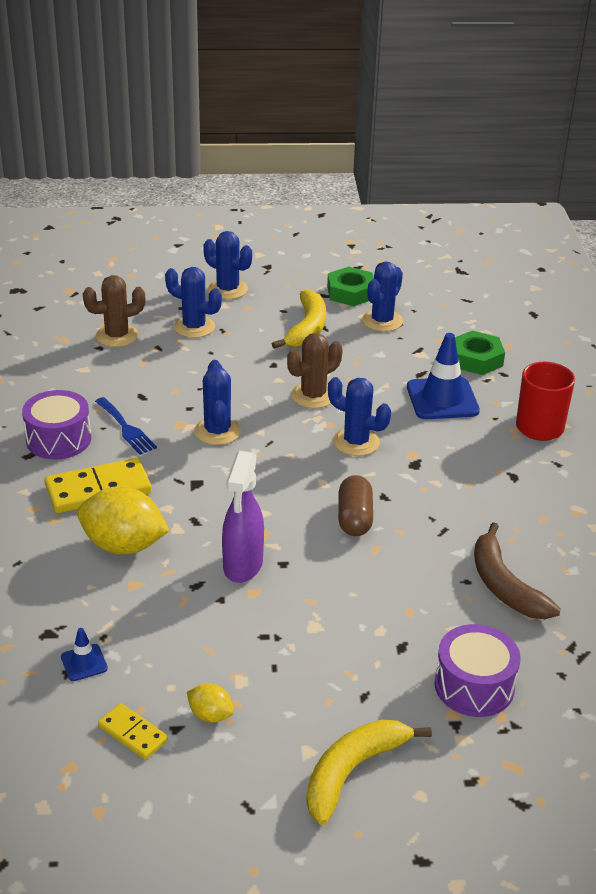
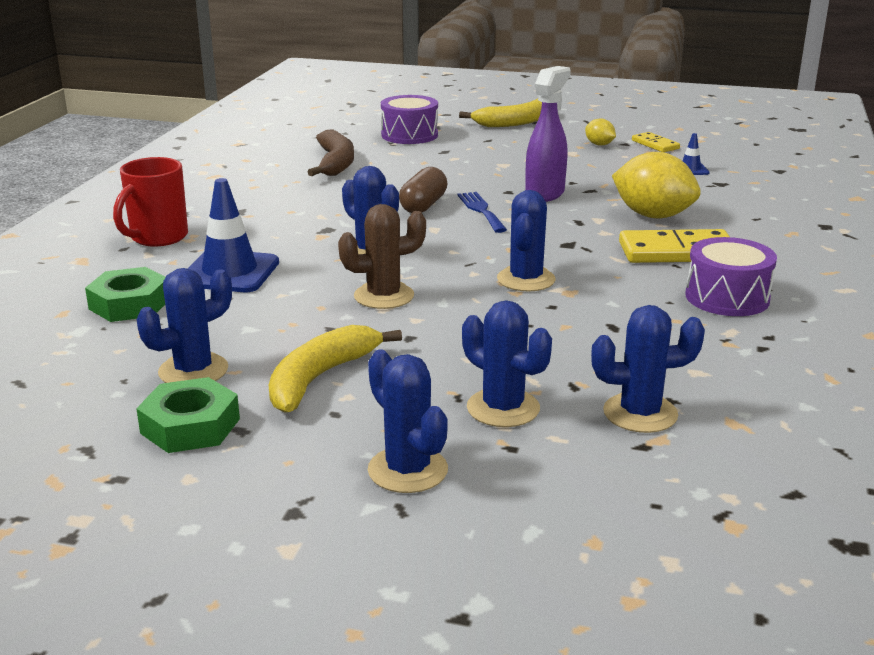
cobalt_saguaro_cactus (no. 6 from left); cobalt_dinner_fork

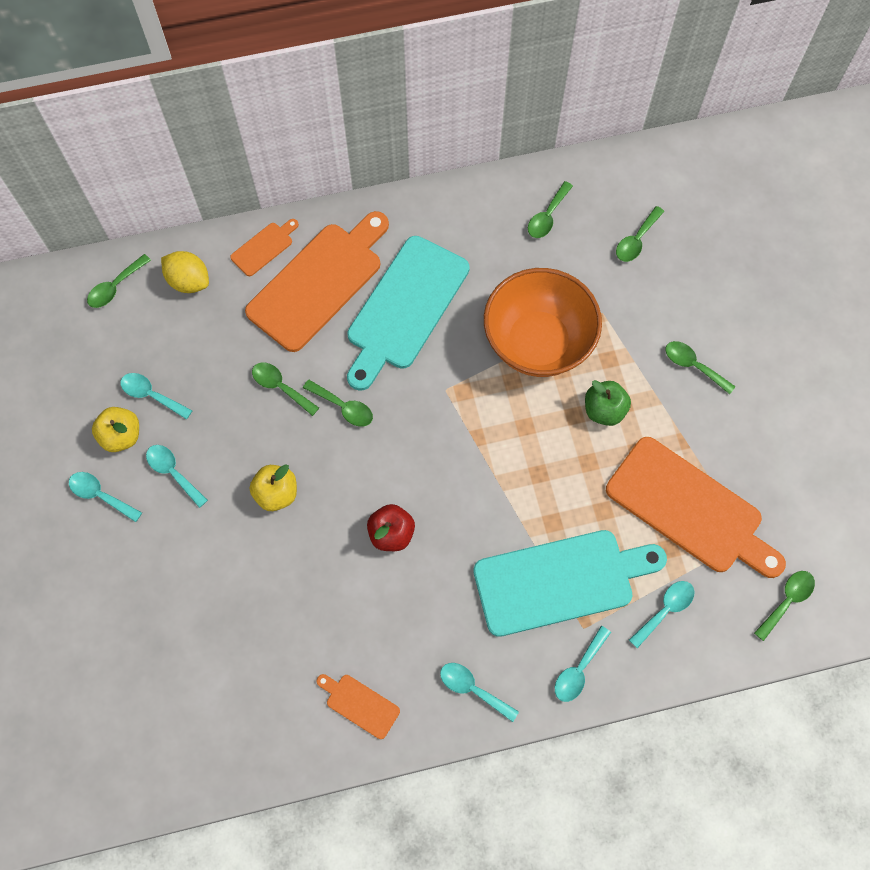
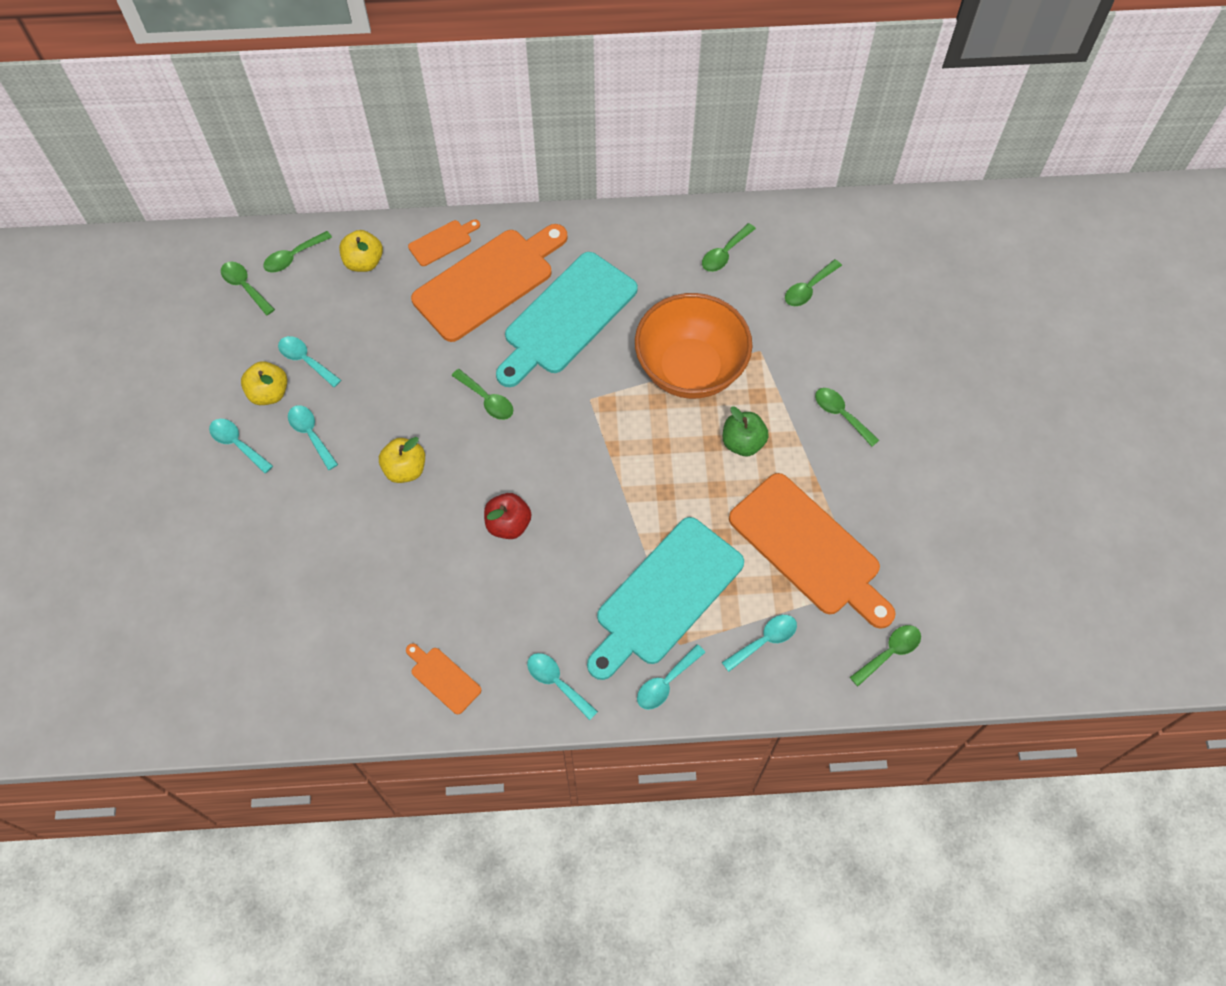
bright_yellow_apple_fruit (no. 2 from left); emerald_tablespoon (no. 1 from left); turquoise_chopping_board (no. 2 from left)

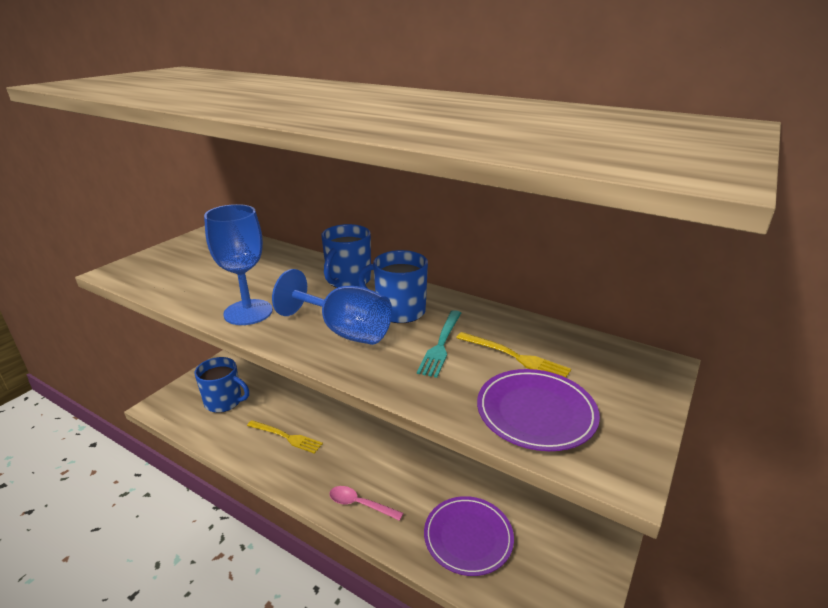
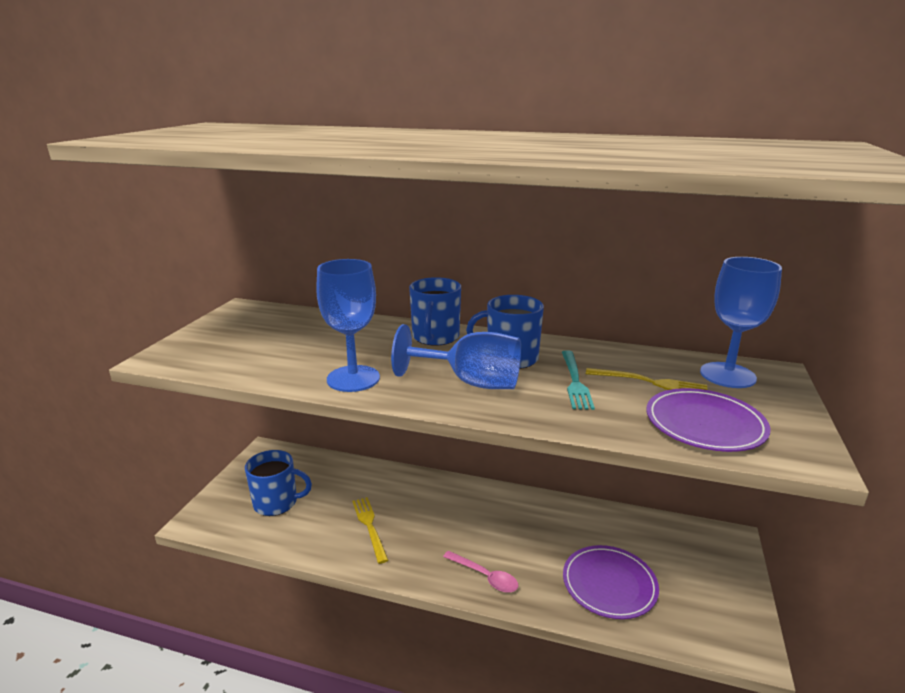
bright_yellow_dinner_fork (no. 1 from left); rose-pink_tablespoon; cobalt_chalice (no. 3 from left)

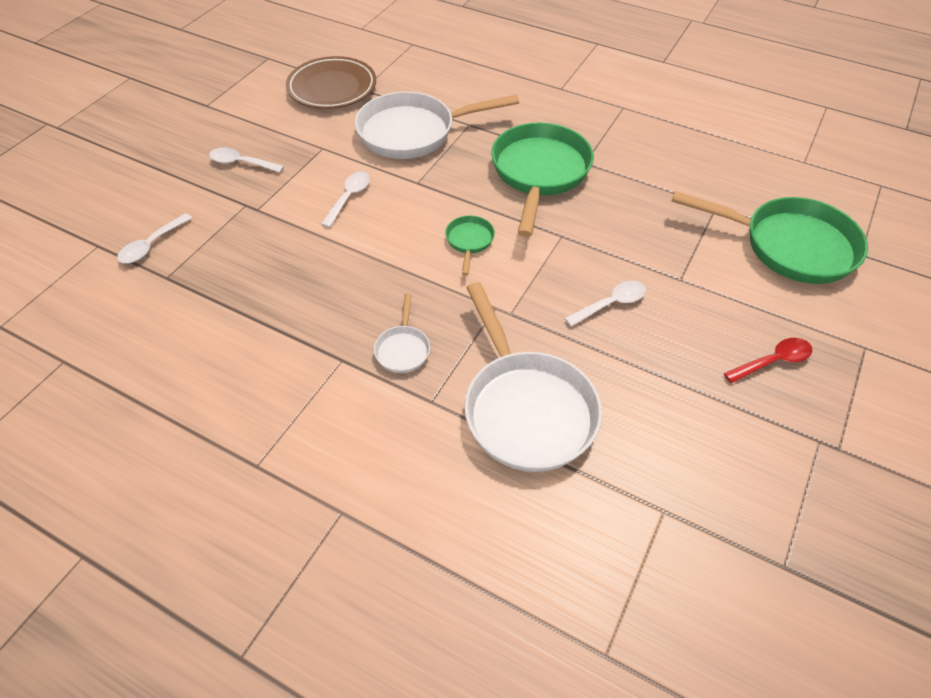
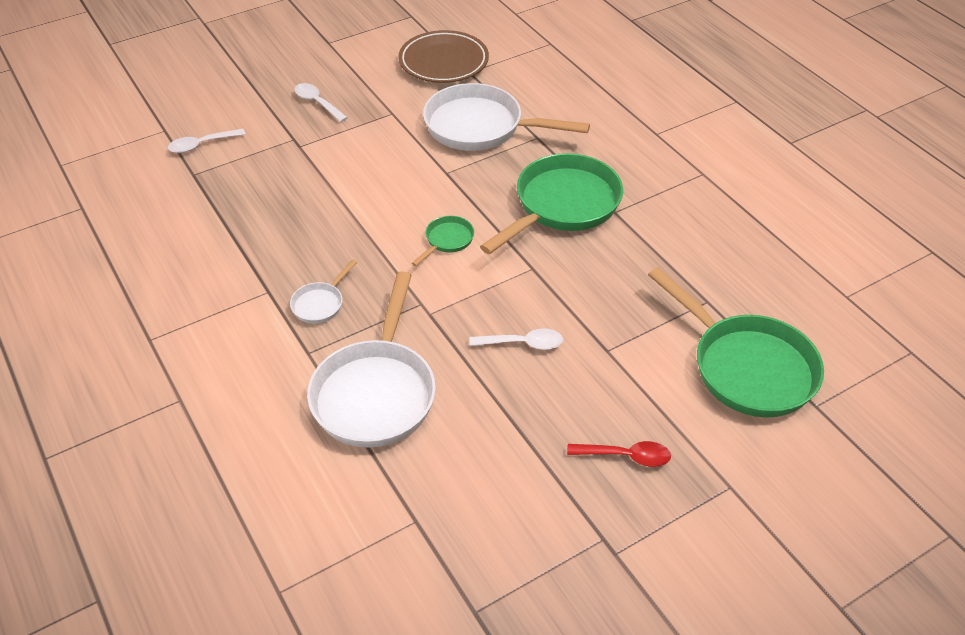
snow-white_tablespoon (no. 3 from left in the first image)

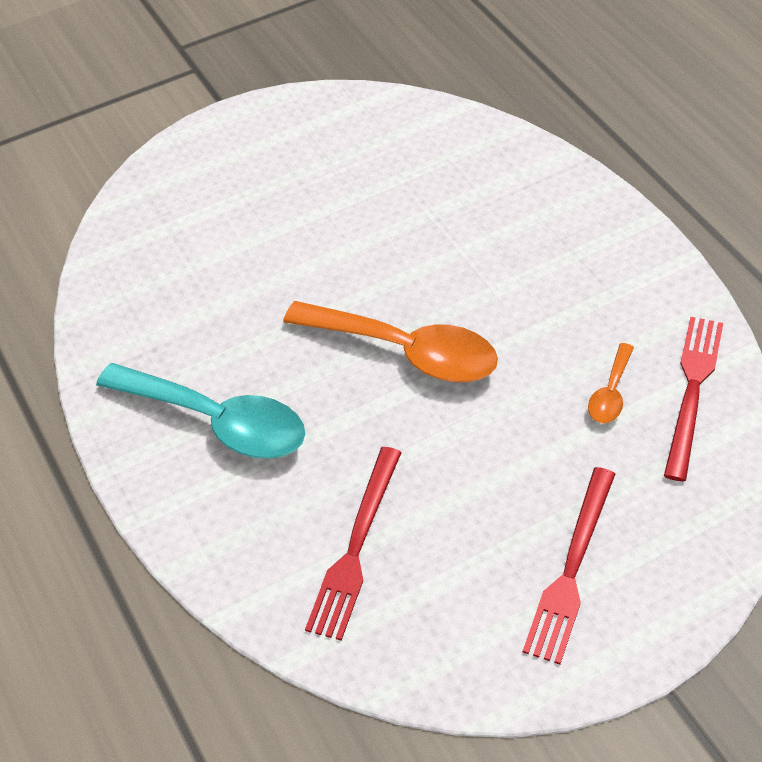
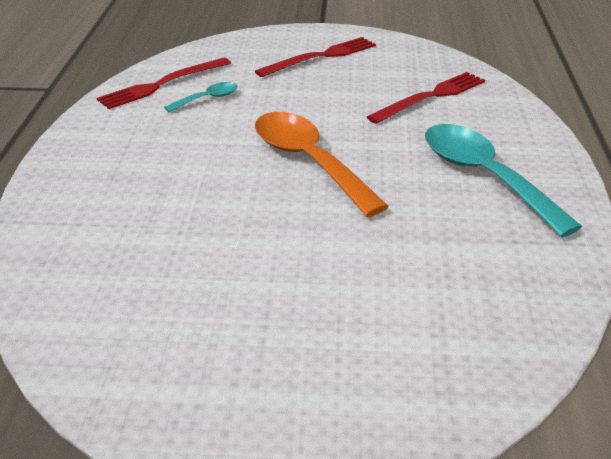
turquoise_tablespoon (no. 1 from left)

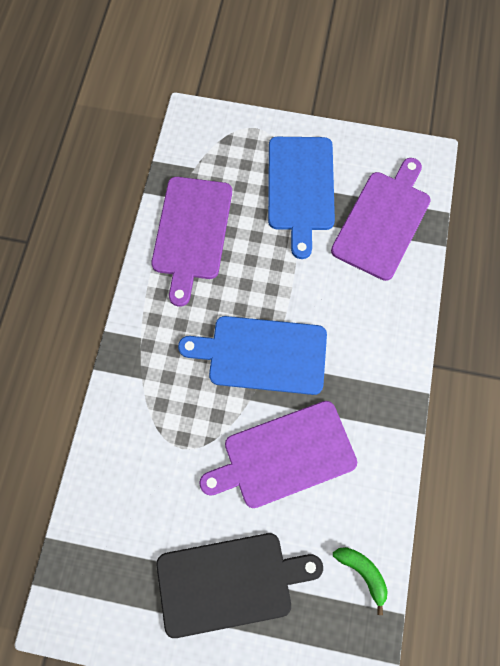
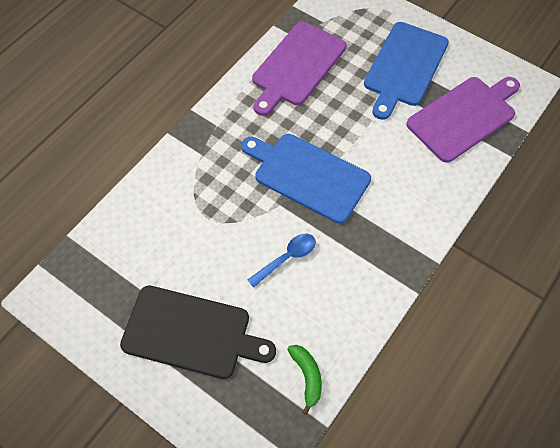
cobalt_tablespoon

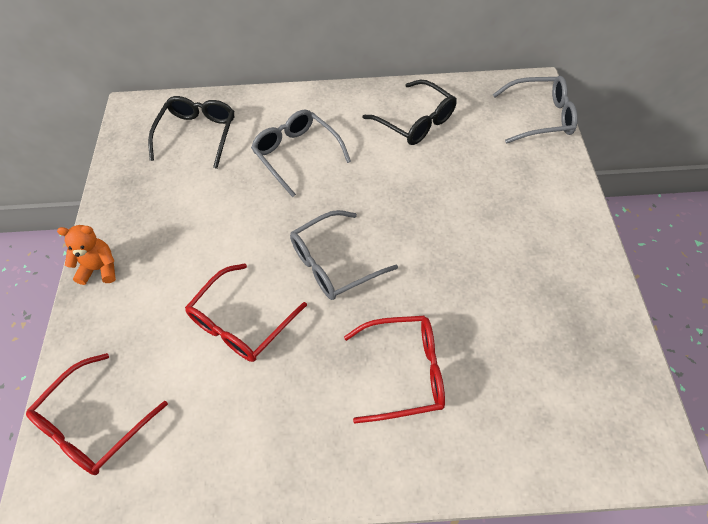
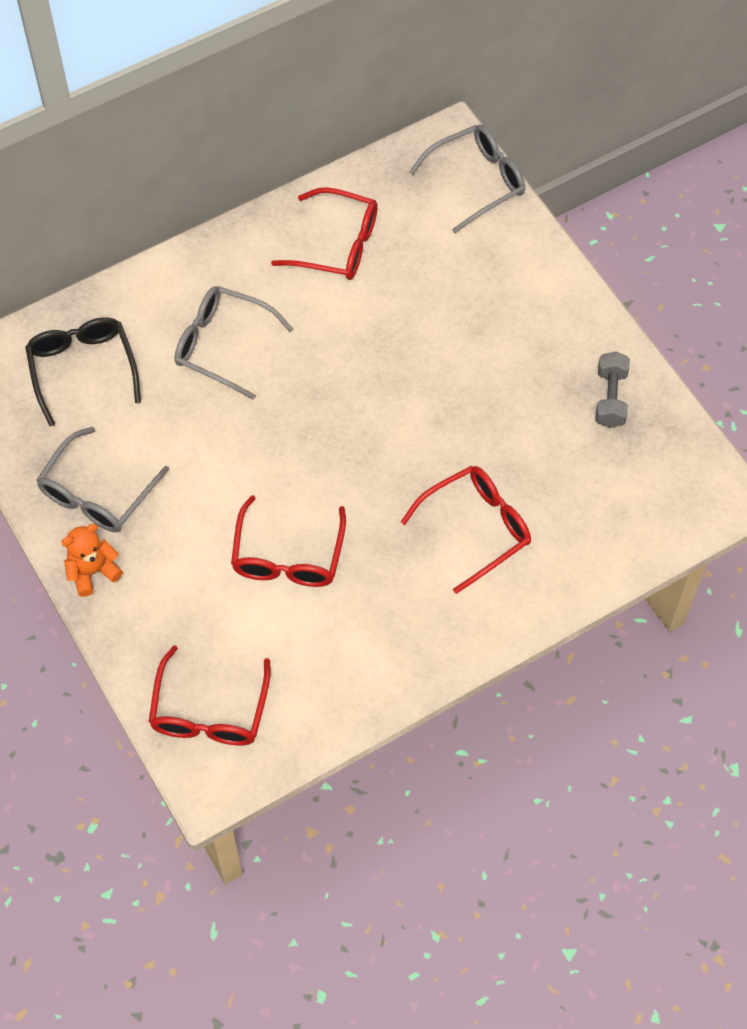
red_spectacles (no. 3 from left); gray_spectacles (no. 1 from left); gray_free_weight

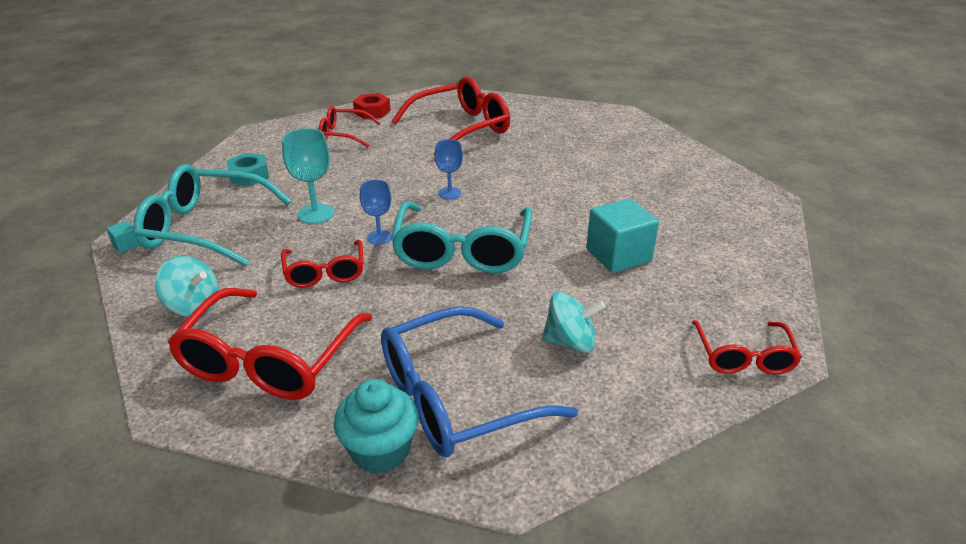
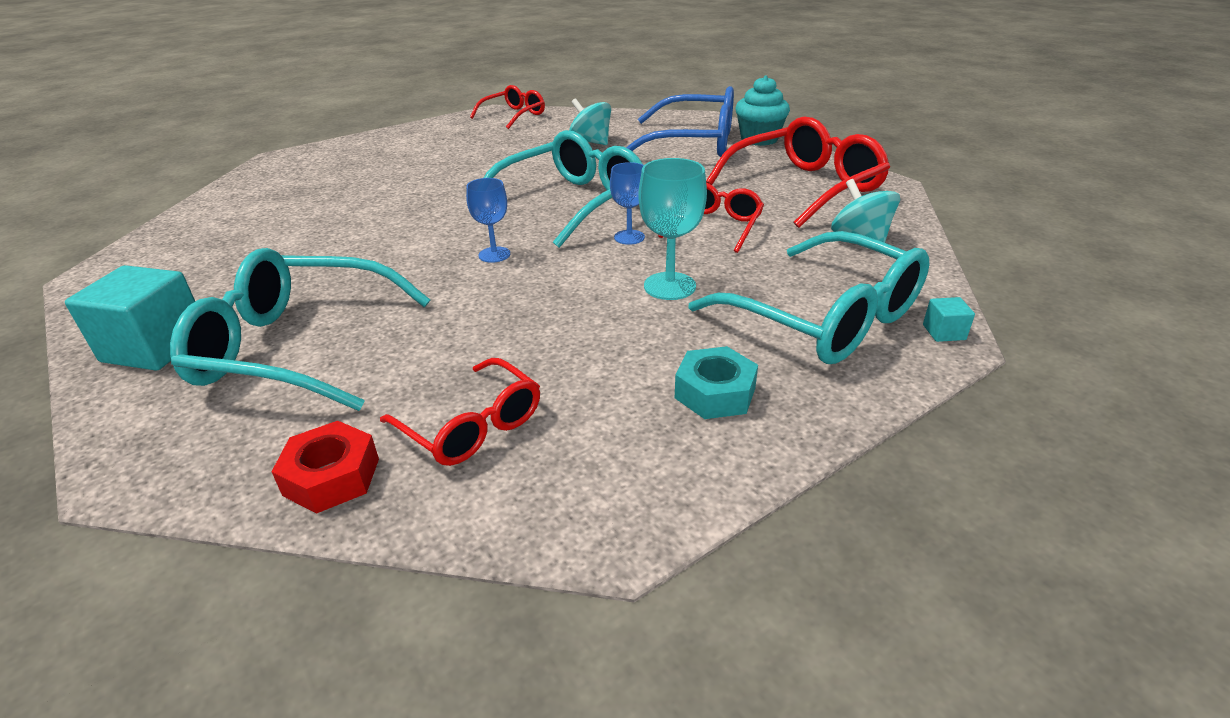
turquoise_spectacles (no. 1 from left); turquoise_block (no. 1 from left)

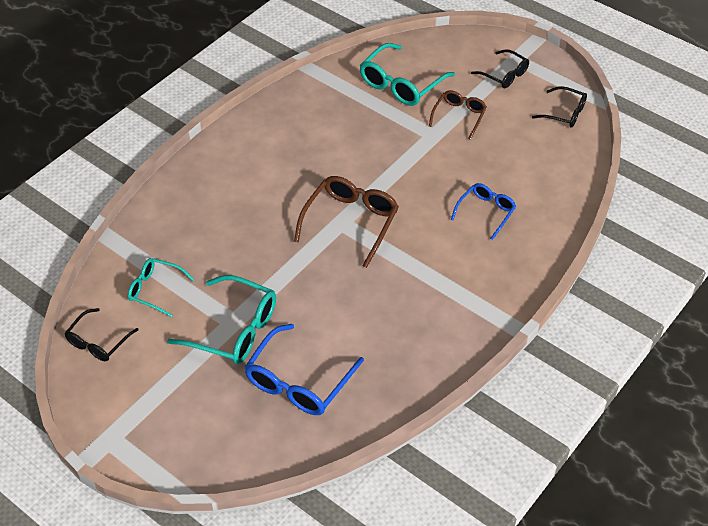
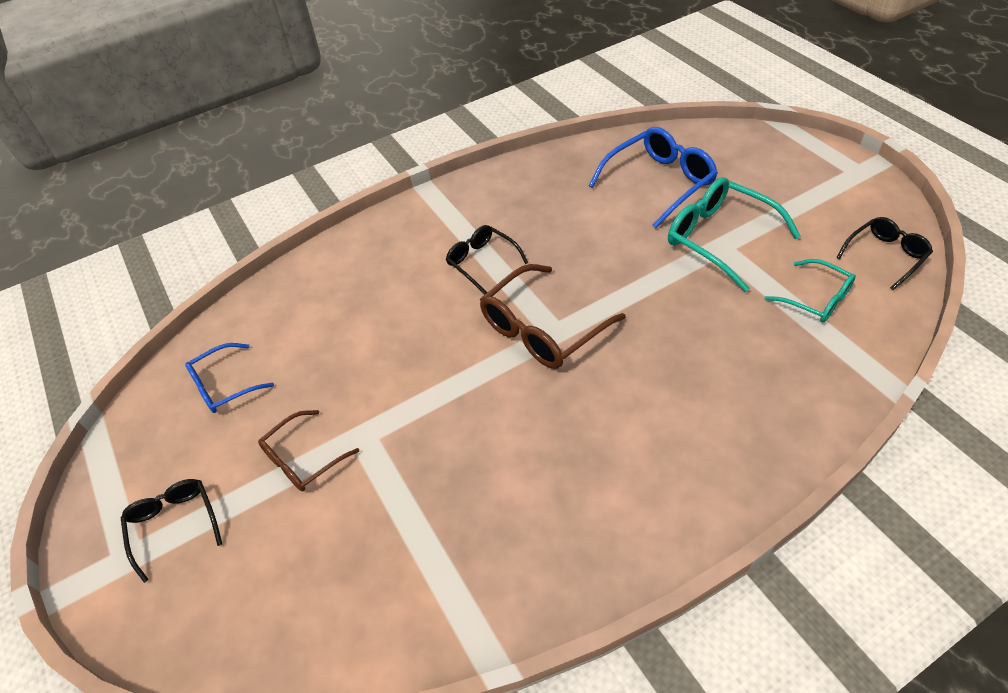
turquoise_spectacles (no. 3 from left in the first image); jet-black_spectacles (no. 2 from left); cobalt_spectacles (no. 1 from left)

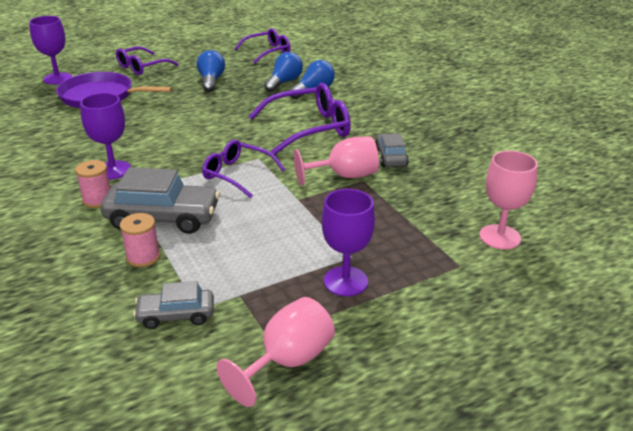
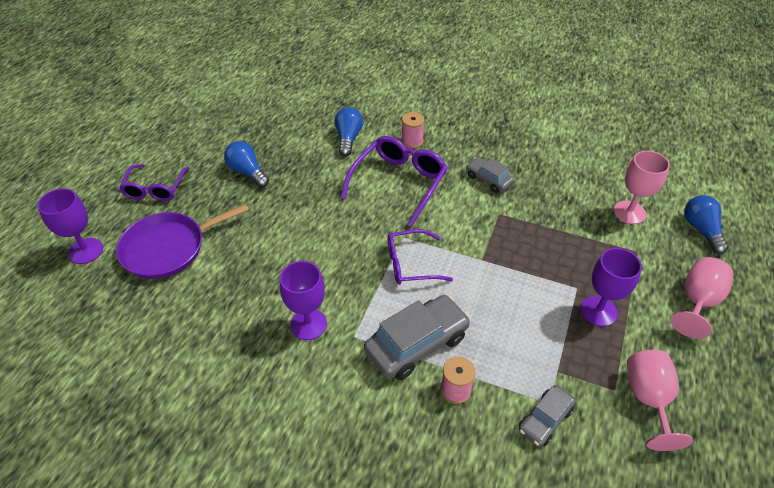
purple_spectacles (no. 3 from left in the first image); cobalt_light_bulb (no. 3 from left); rose-pink_chalice (no. 3 from left); rose-pink_spool (no. 1 from left)

